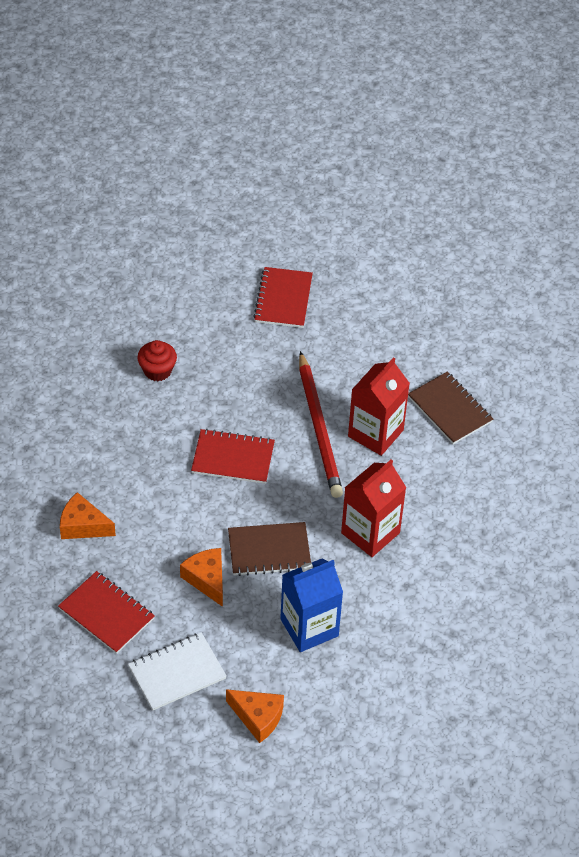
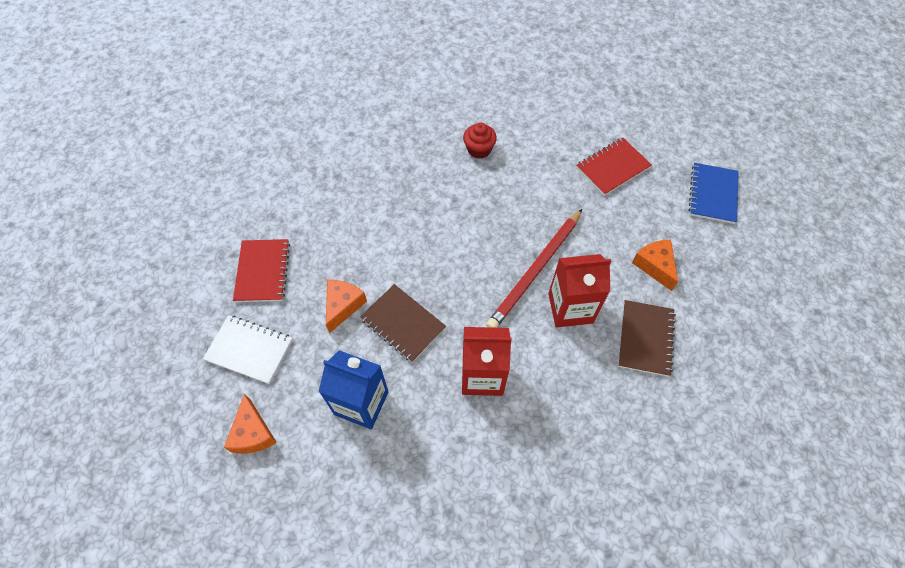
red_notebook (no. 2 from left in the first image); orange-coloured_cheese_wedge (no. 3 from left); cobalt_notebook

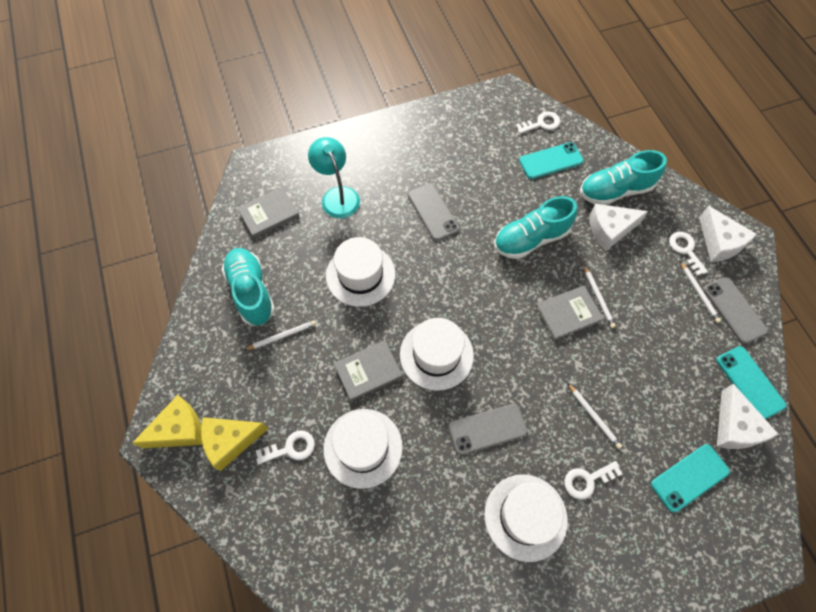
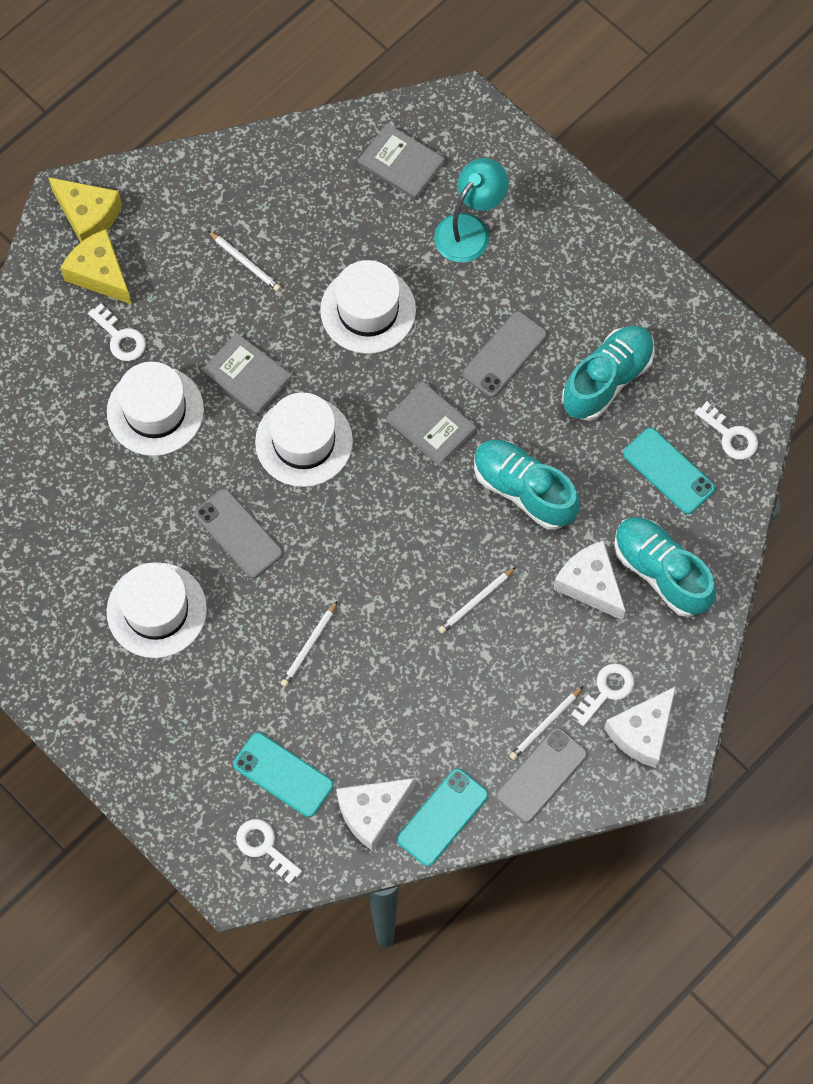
turquoise_shoe (no. 2 from left); gray_hardback (no. 3 from left); snow-white_door_key (no. 2 from left)

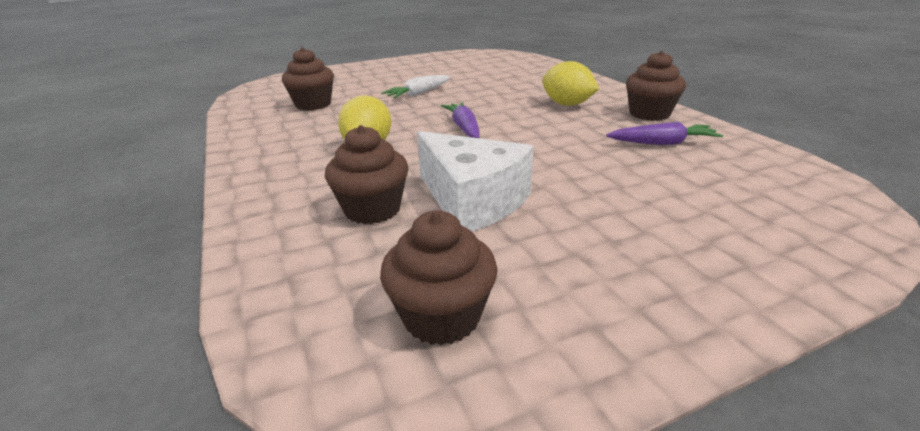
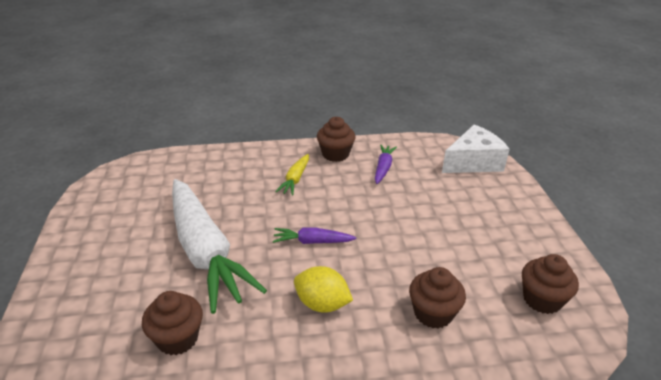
bright_yellow_root_vegetable; snow-white_root_vegetable; snow-white_cheese_wedge

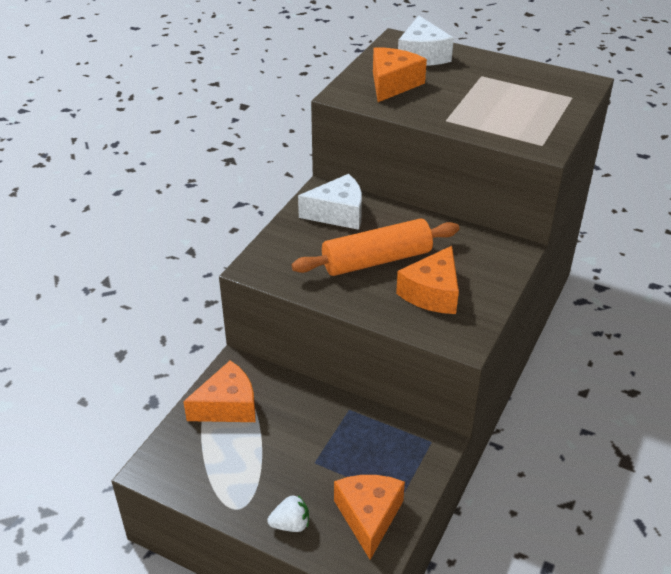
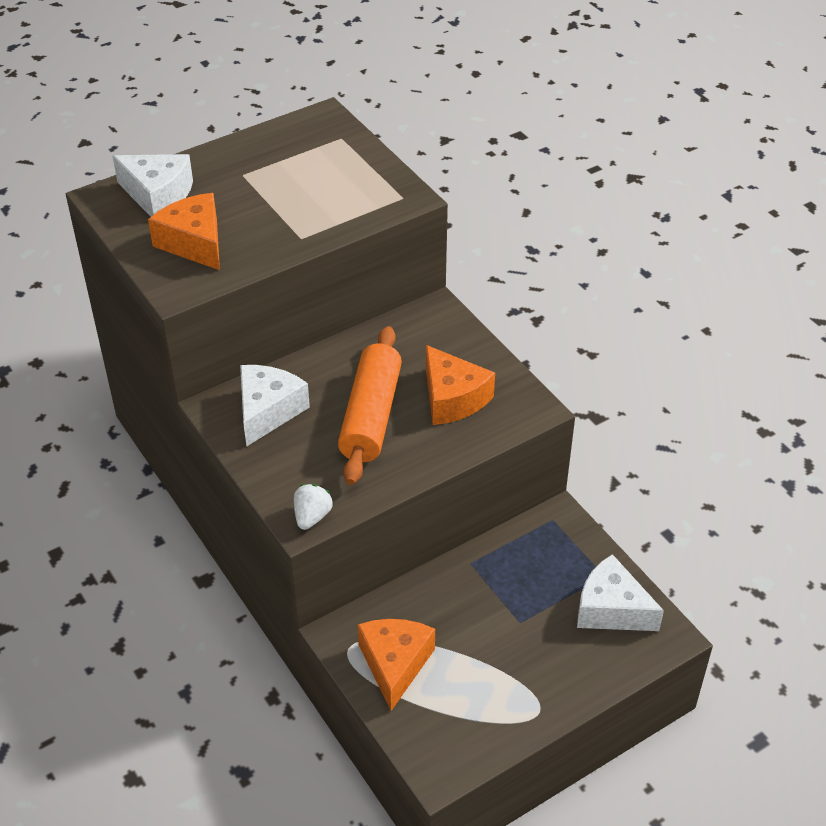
snow-white_cheese_wedge (no. 3 from left); snow-white_toy_strawberry

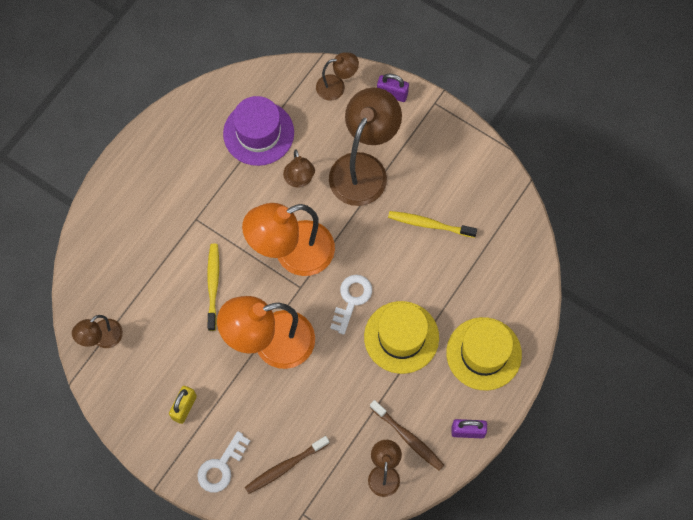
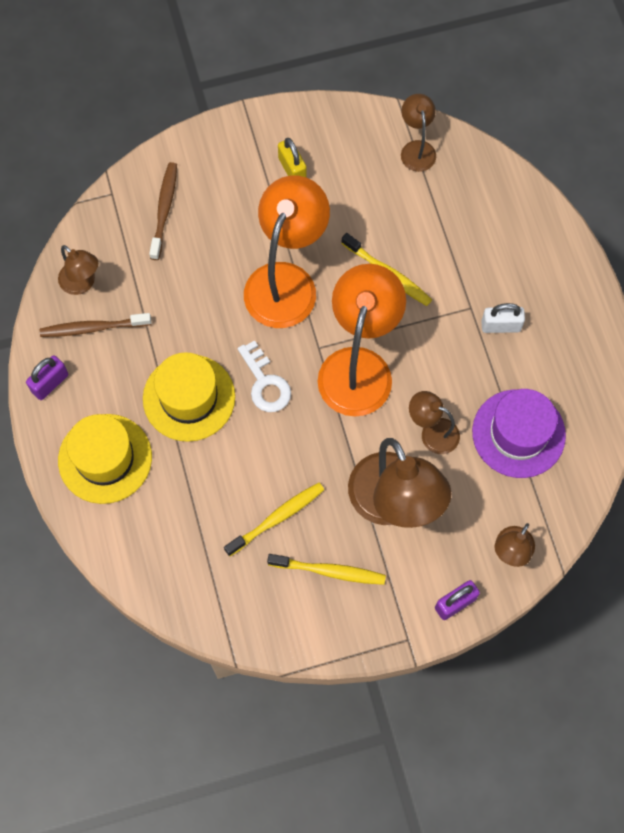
snow-white_door_key (no. 1 from left in the first image); snow-white_lock; bright_yellow_toothbrush (no. 2 from left)

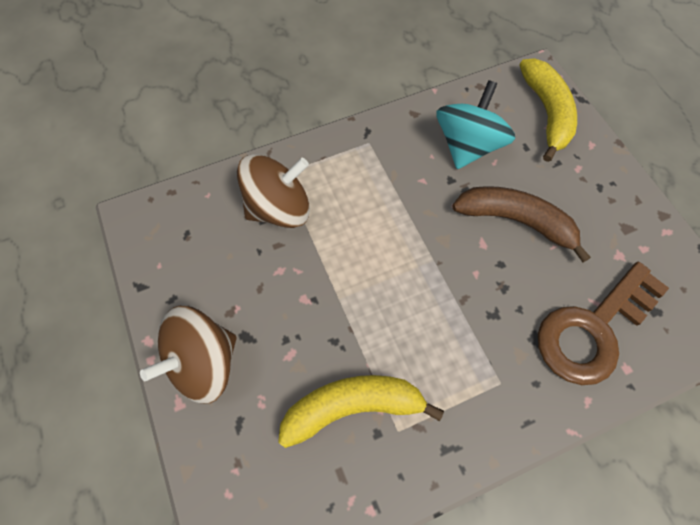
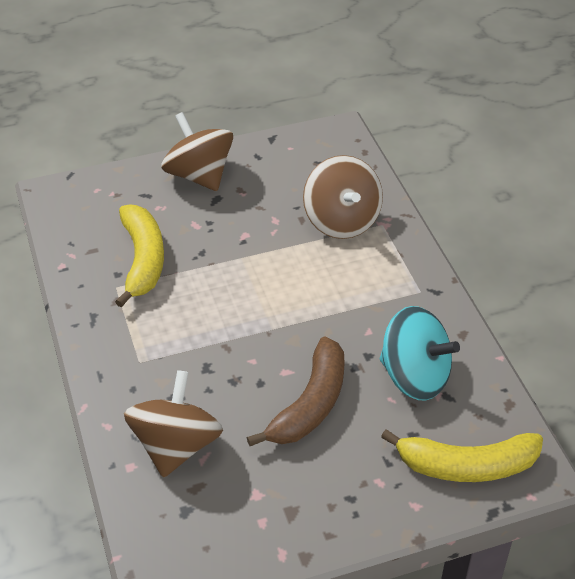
brown_toy_top (no. 1 from left)

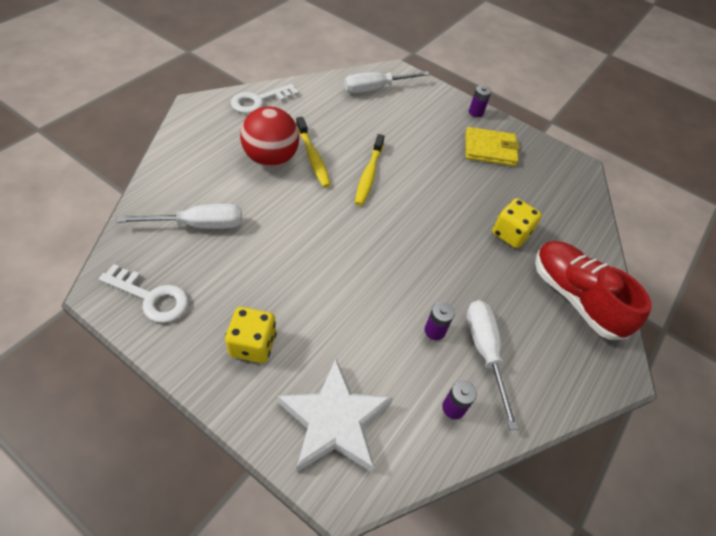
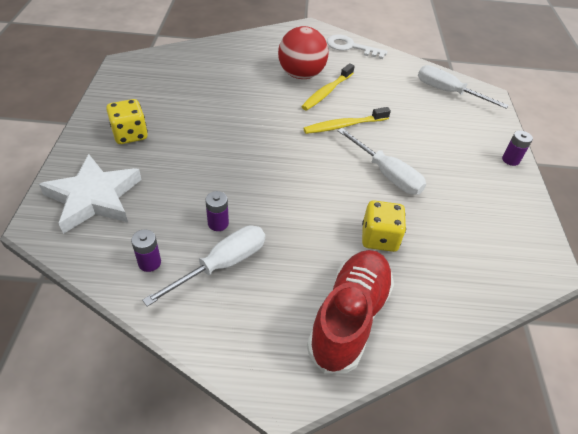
bright_yellow_card_wallet; snow-white_hand_screwdriver (no. 2 from left); snow-white_door_key (no. 1 from left in the first image)

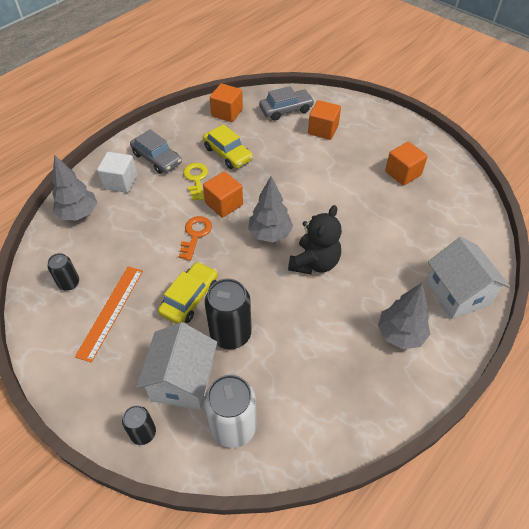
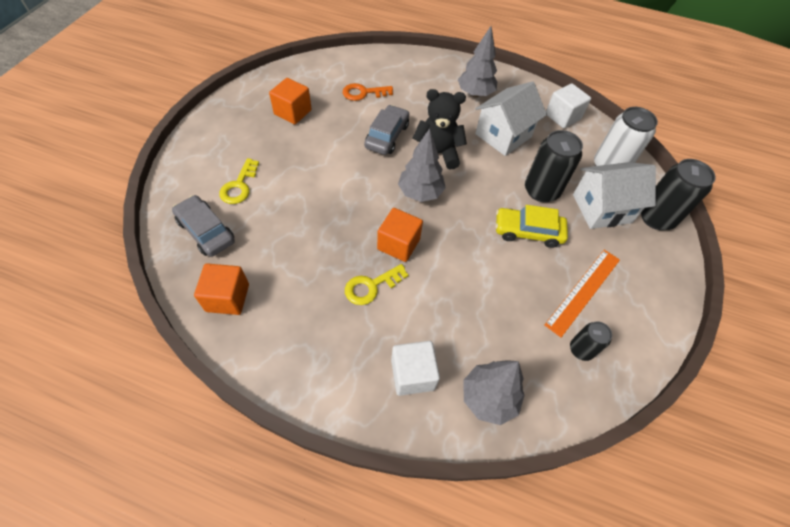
bright_yellow_door_key (no. 1 from left); bright_yellow_car (no. 2 from left in the first image); gray_car (no. 2 from left); orange-coloured_door_key; snow-white_house (no. 1 from left); orange-coloured_ruler; jet-black_soda_can (no. 3 from left); snow-white_block (no. 2 from left)

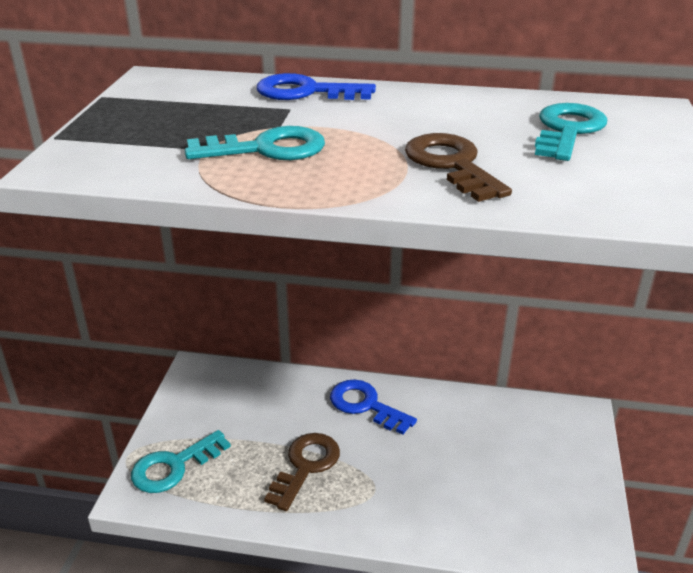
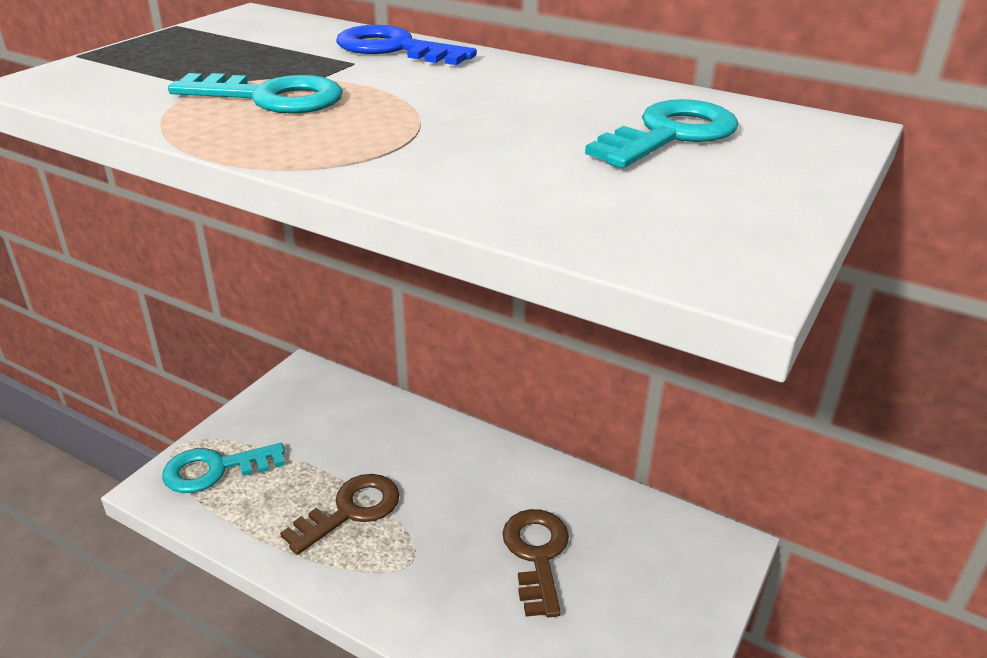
brown_door_key (no. 2 from left); cobalt_door_key (no. 2 from left in the first image)

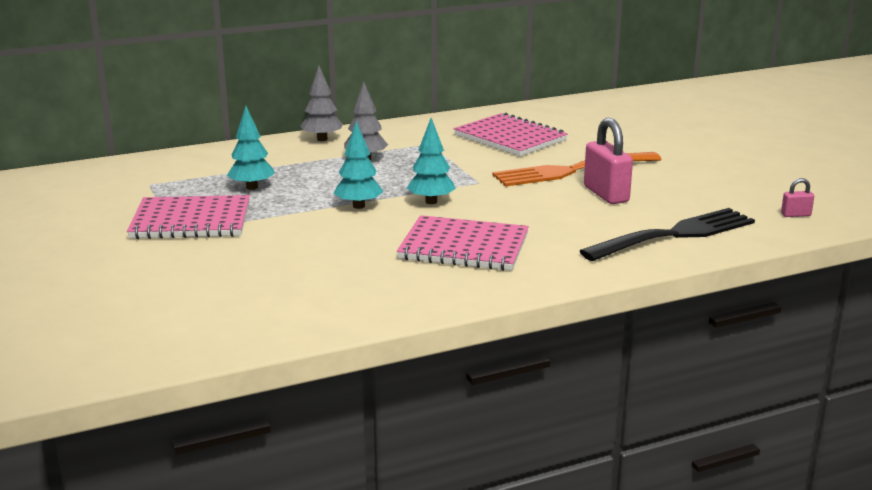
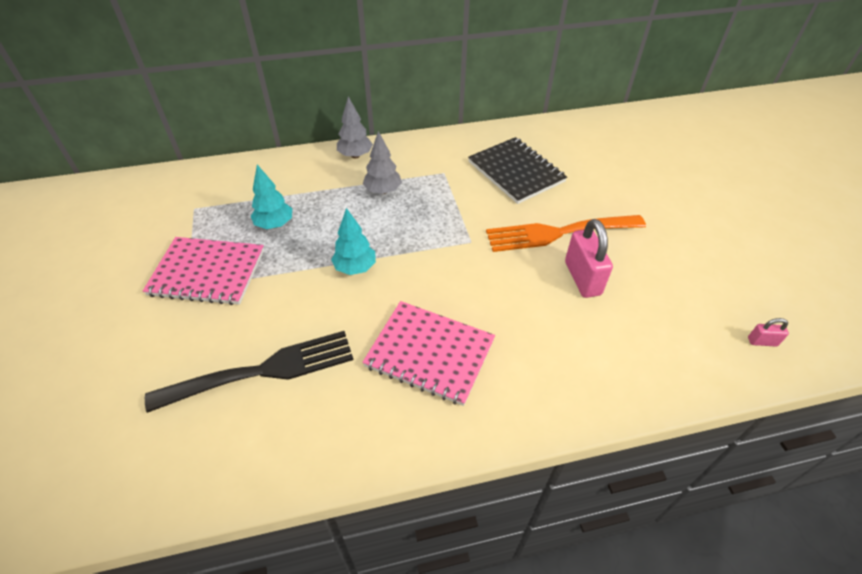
jet-black_notebook; turquoise_tree (no. 3 from left in the first image); jet-black_dinner_fork

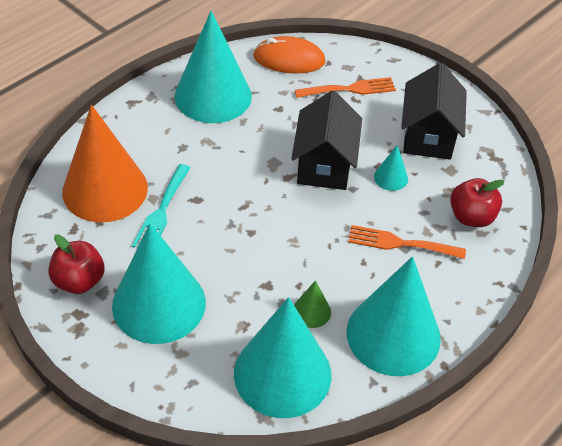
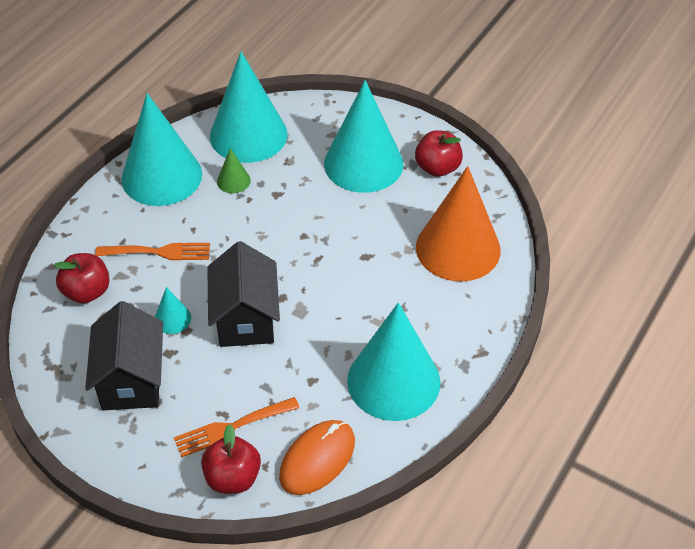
orange-coloured_computer_mouse; turquoise_dinner_fork; red_apple_fruit (no. 2 from left)

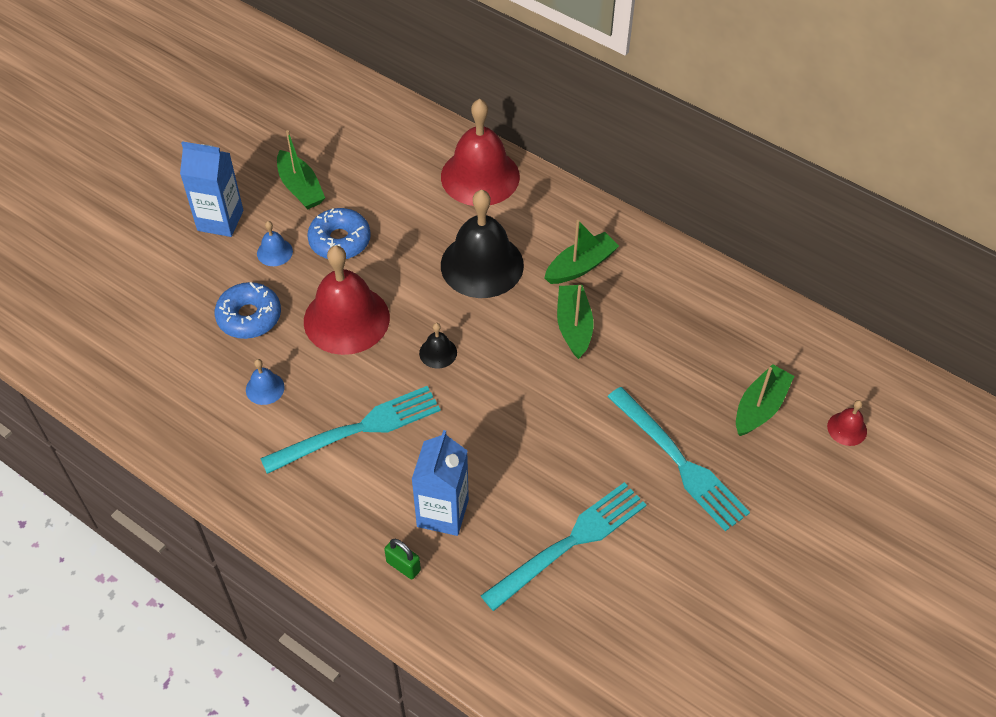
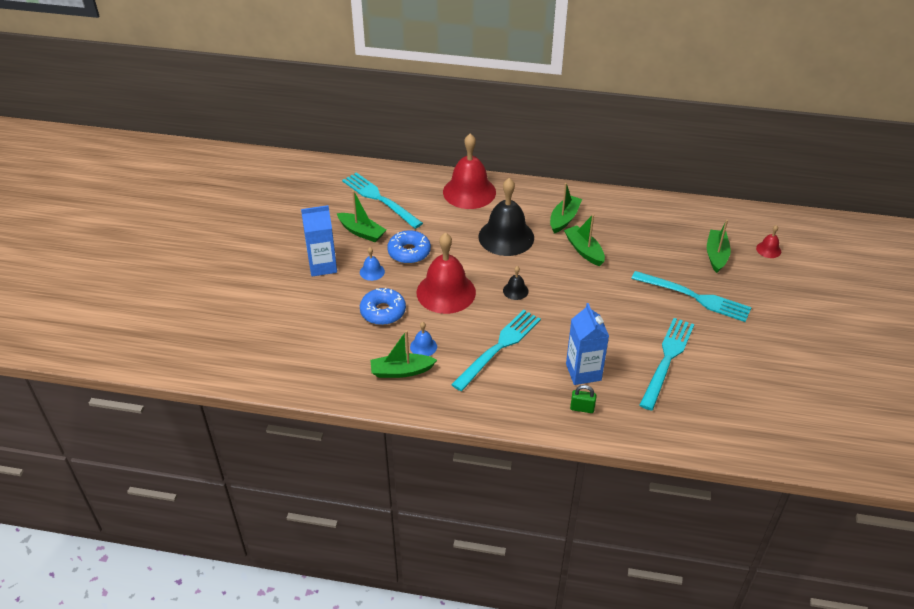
turquoise_dinner_fork (no. 1 from left); emerald_toy_boat (no. 2 from left)

